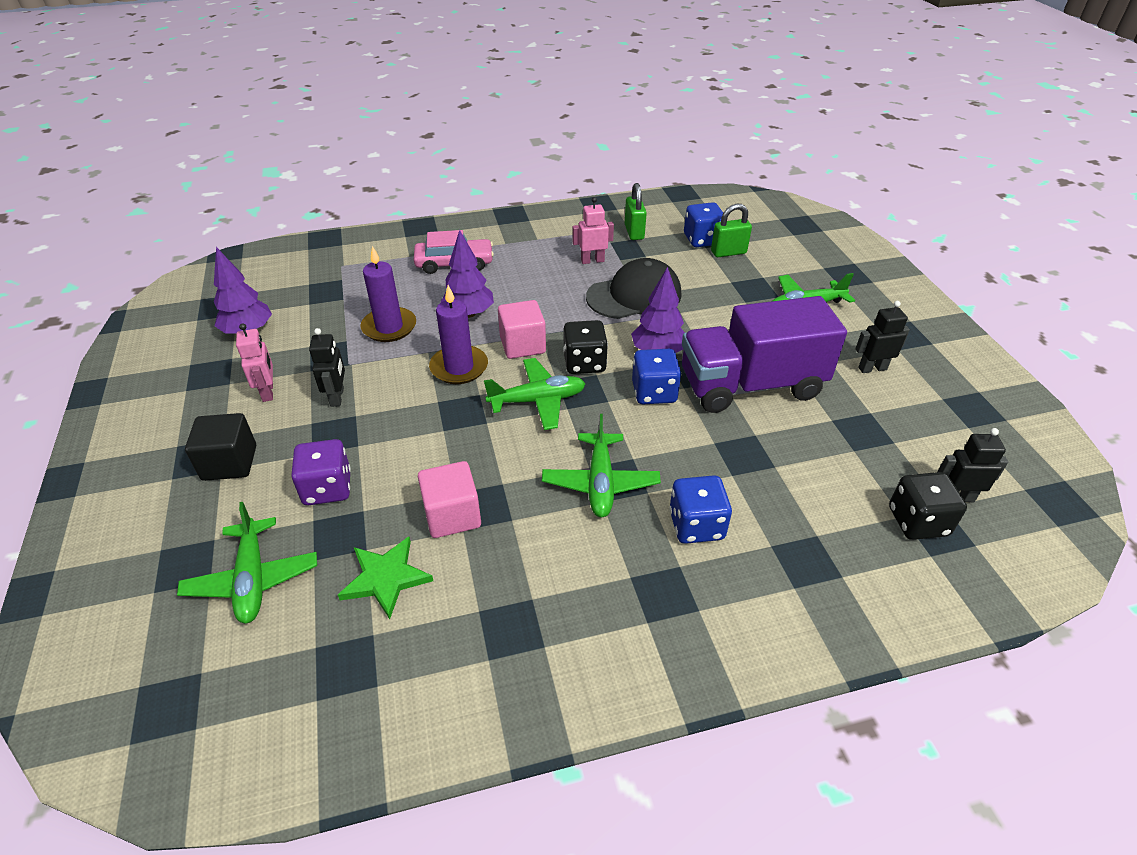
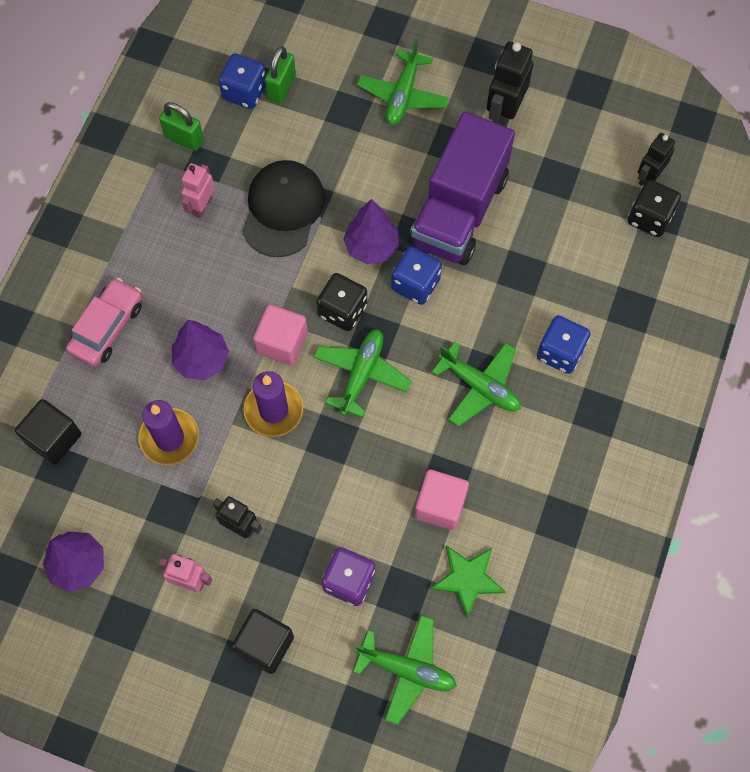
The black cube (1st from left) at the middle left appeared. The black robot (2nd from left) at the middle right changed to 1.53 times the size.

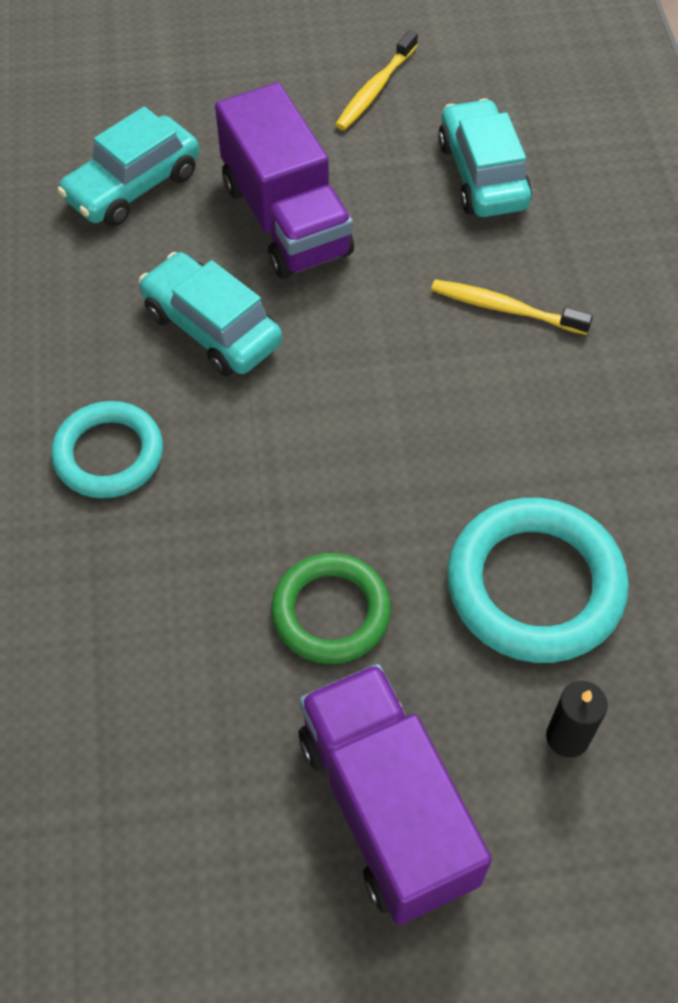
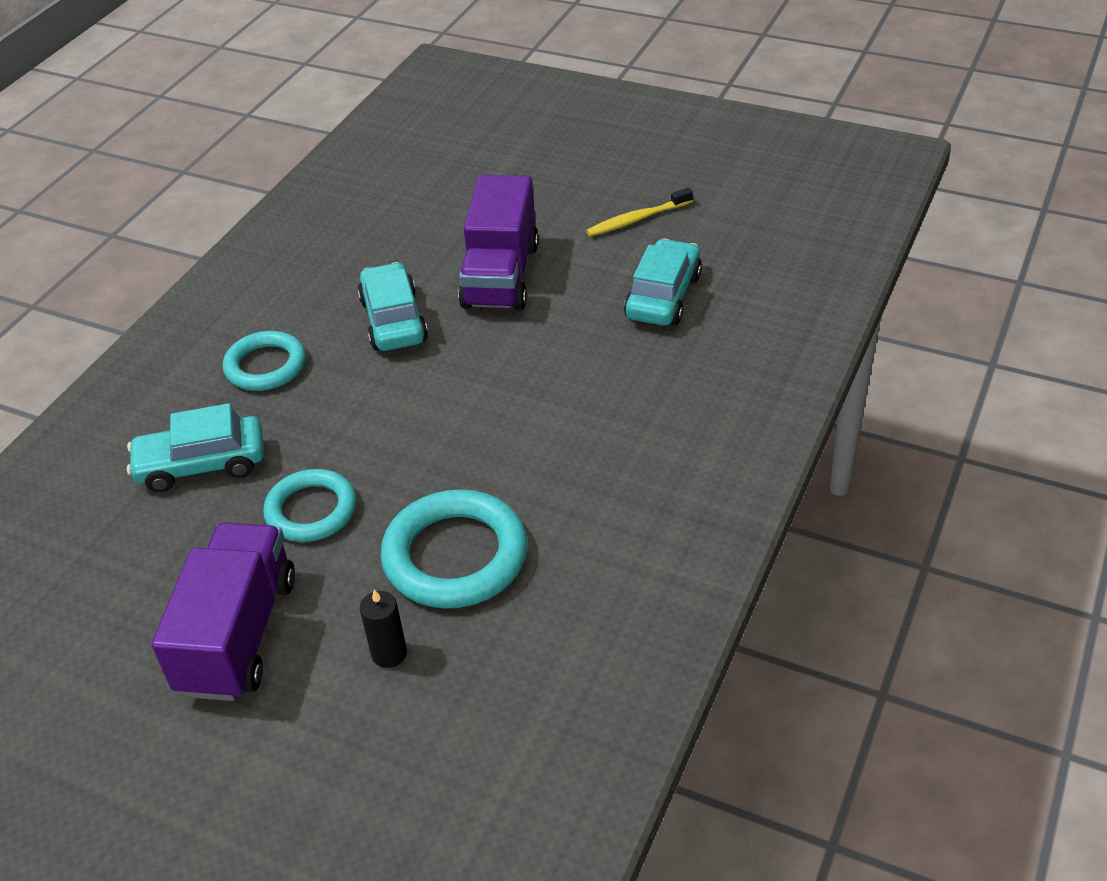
The yellow toothbrush (2nd from left) at the top right disappeared. The turquoise car (1st from left) moved from the top left to the middle left. The green ring at the centre became the turquoise ring (2nd from left) at the middle left.

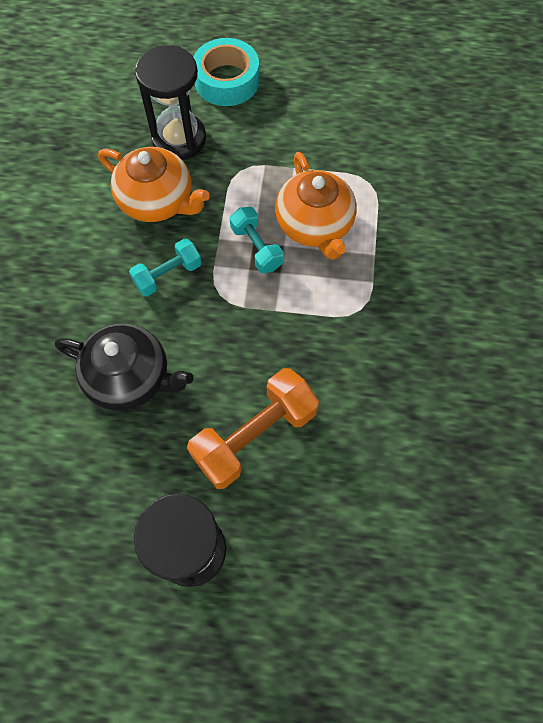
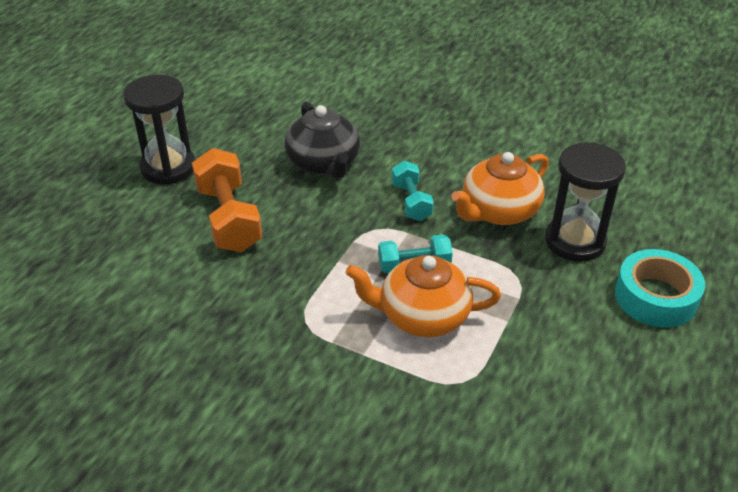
The black teapot at the middle left turned 60 degrees counterclockwise.

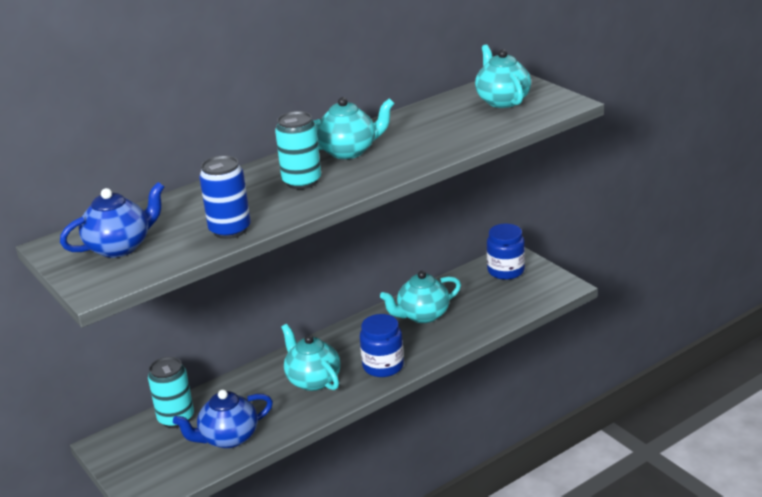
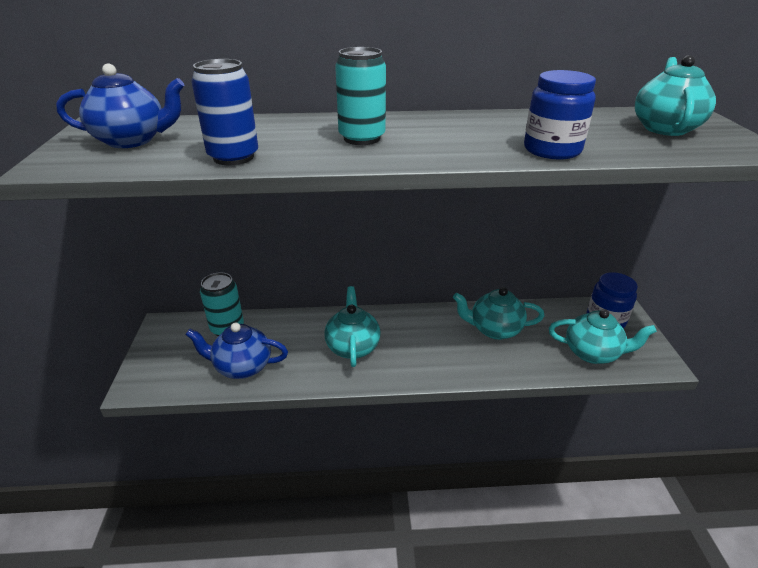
The turquoise teapot (2nd from left in the first image) moved from the top centre to the middle right. The blue jar (1st from left) moved from the bottom centre to the top right.

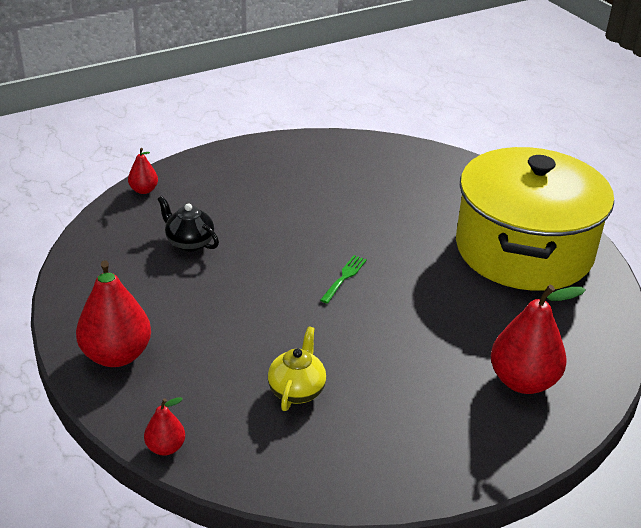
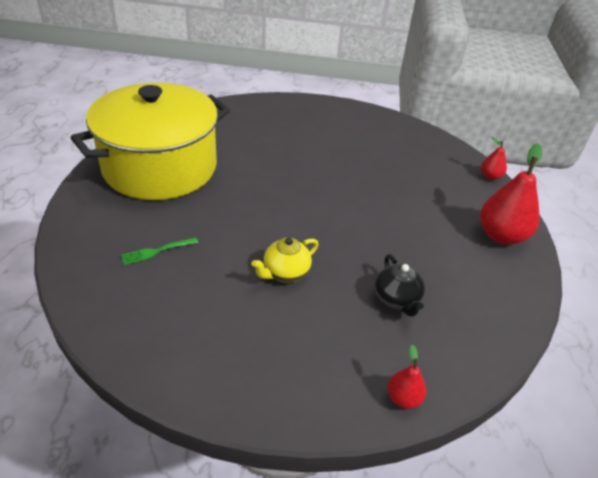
The red pear (4th from left) at the middle right disappeared. The yellow teapot moved from the bottom centre to the centre. The green fork moved from the centre to the middle left.

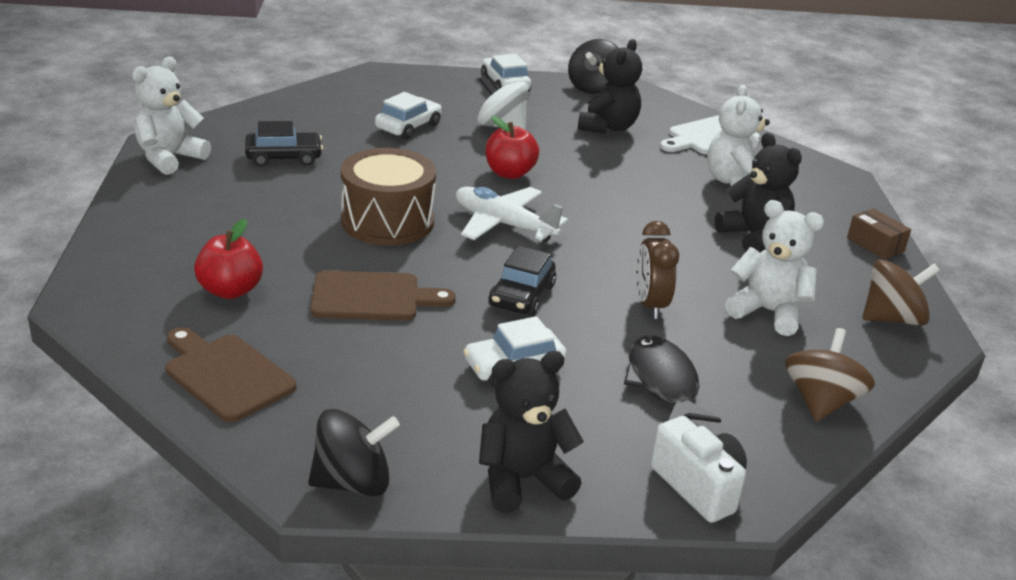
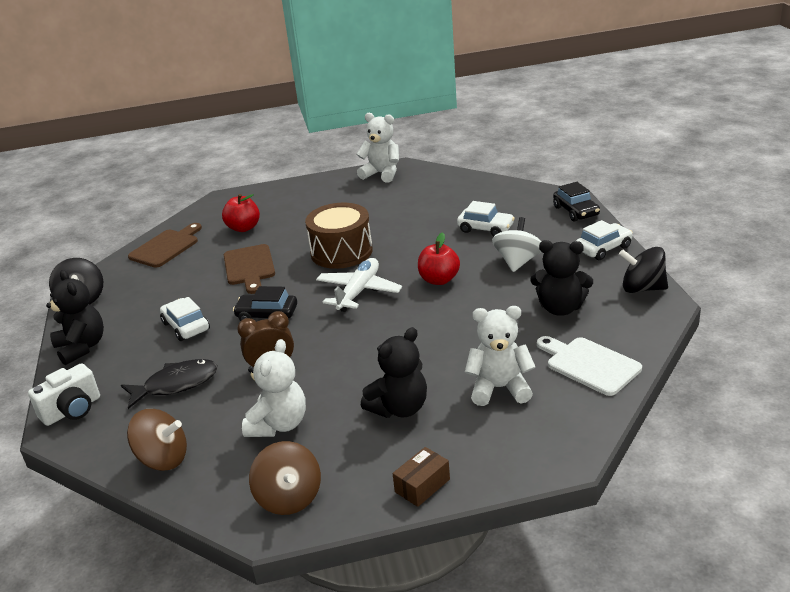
The black car (1st from left in the first image) moved from the top left to the middle right.

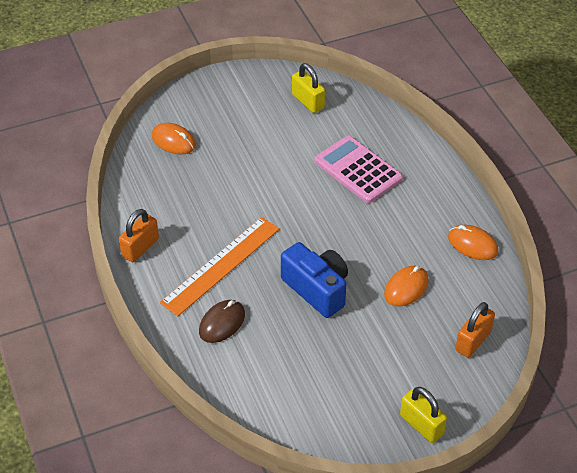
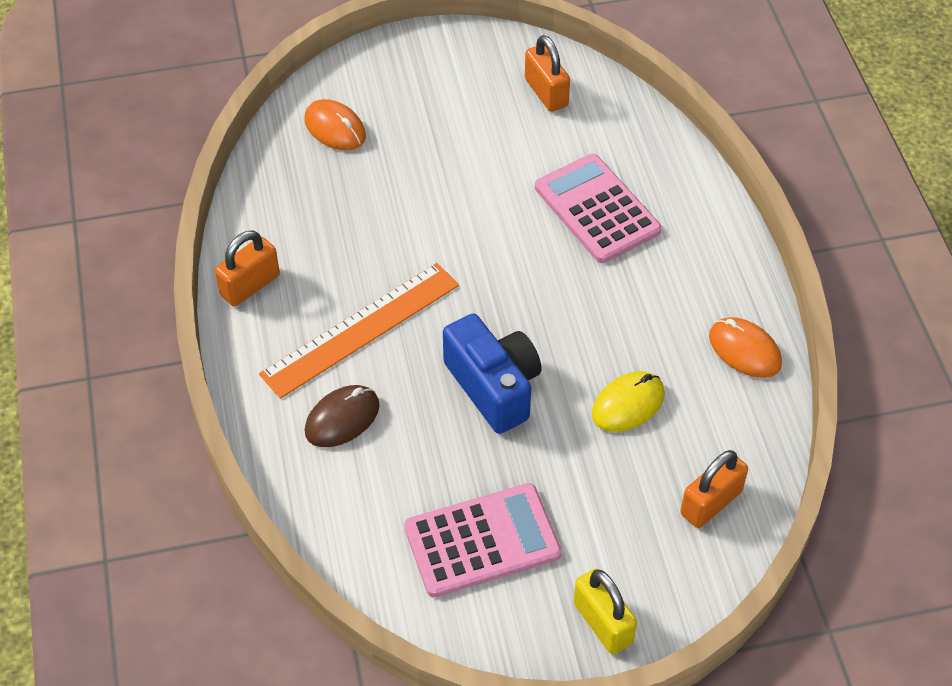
The pink calculator (1st from left) at the bottom centre appeared. The yellow padlock (1st from left) at the top centre became the orange padlock (2nd from left) at the top centre. The orange mouse (2nd from left) at the middle right became the yellow mouse at the centre.

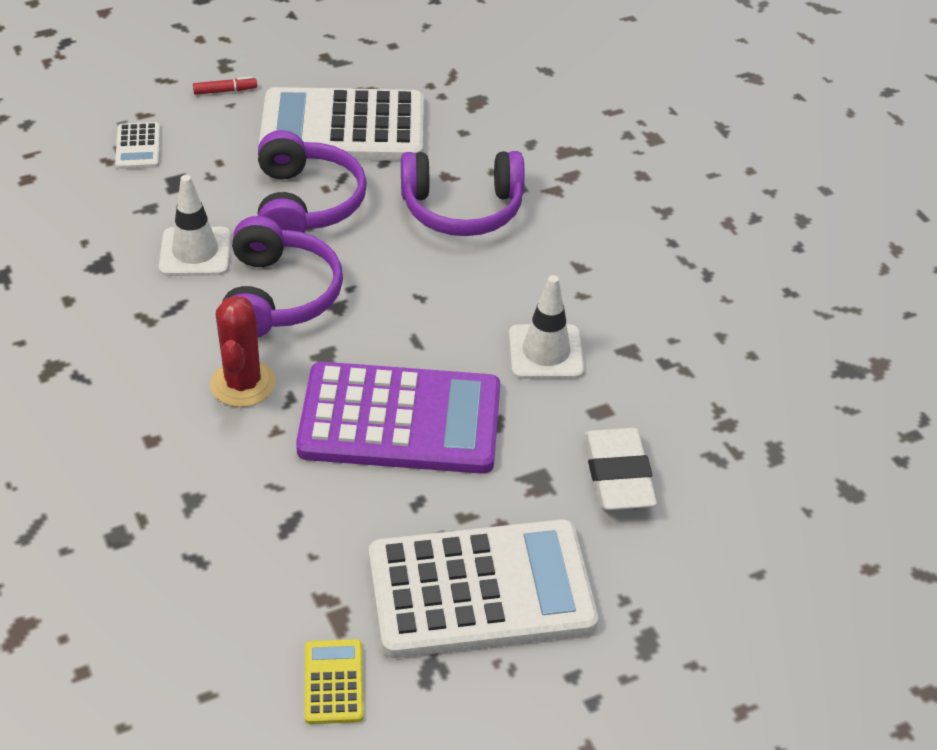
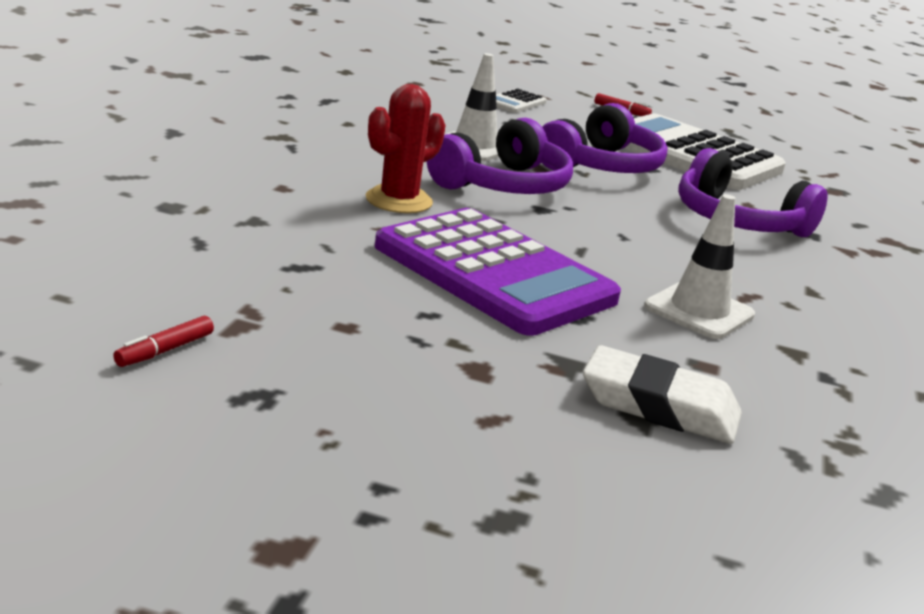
The white calculator (3rd from left) at the bottom centre disappeared. The yellow calculator at the bottom centre was replaced by the red marker (1st from left) at the middle left. The white eraser at the centre turned 75 degrees clockwise.

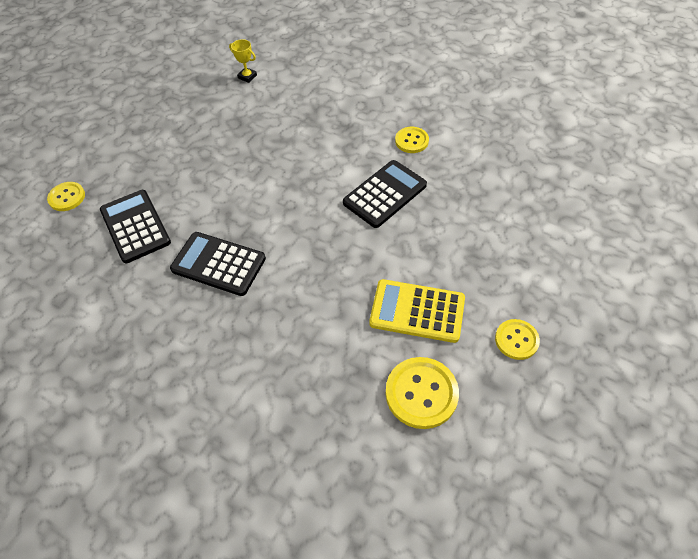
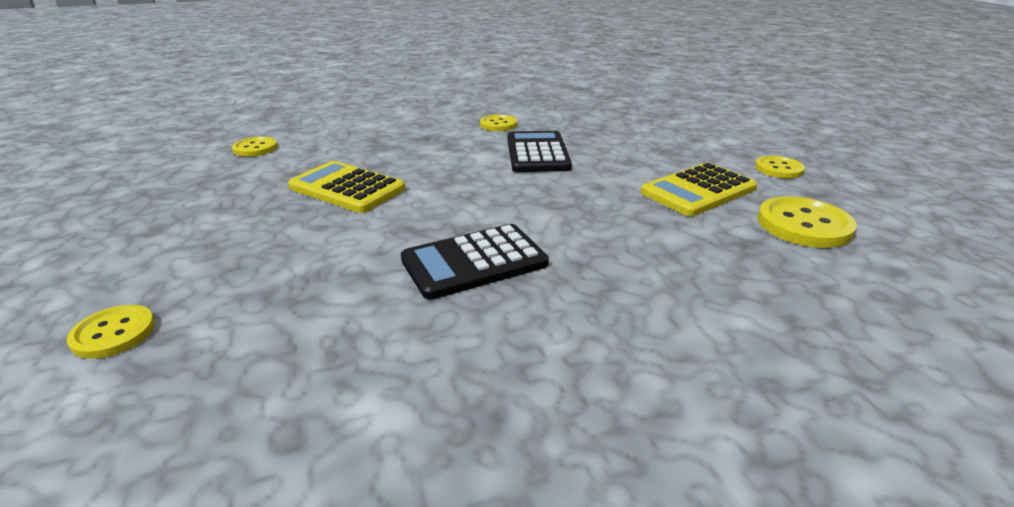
The black calculator (1st from left) at the middle left disappeared. The yellow calculator (1st from left) at the centre appeared. The yellow trophy at the top centre was replaced by the yellow button (2nd from left) at the top left.

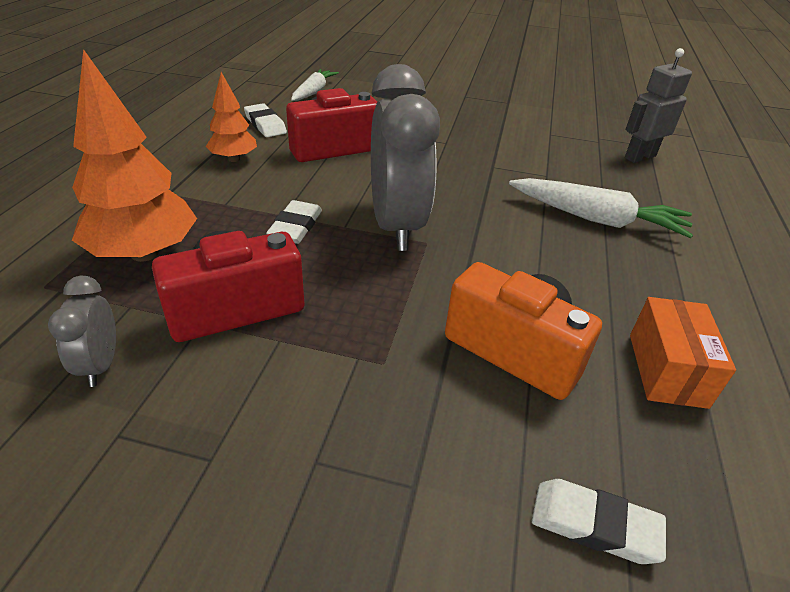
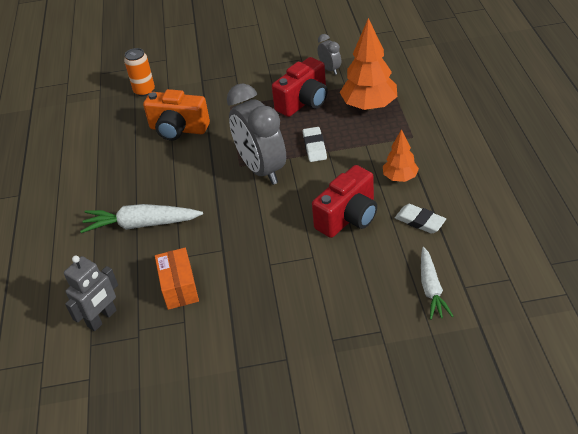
The orange box moved from the middle right to the middle left. The white eraser (3rd from left) at the bottom right was replaced by the orange can at the top left.

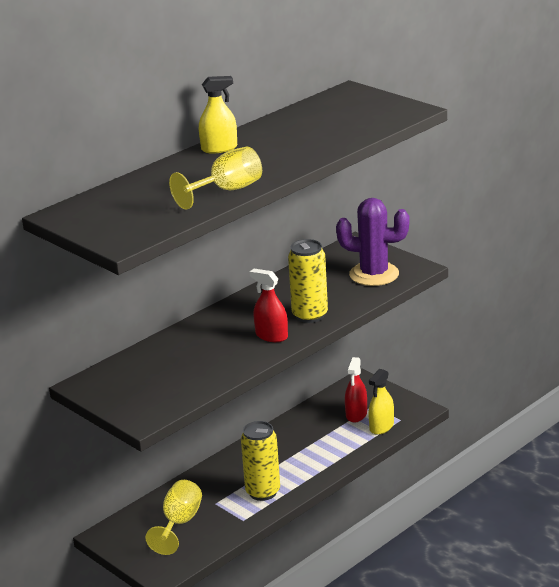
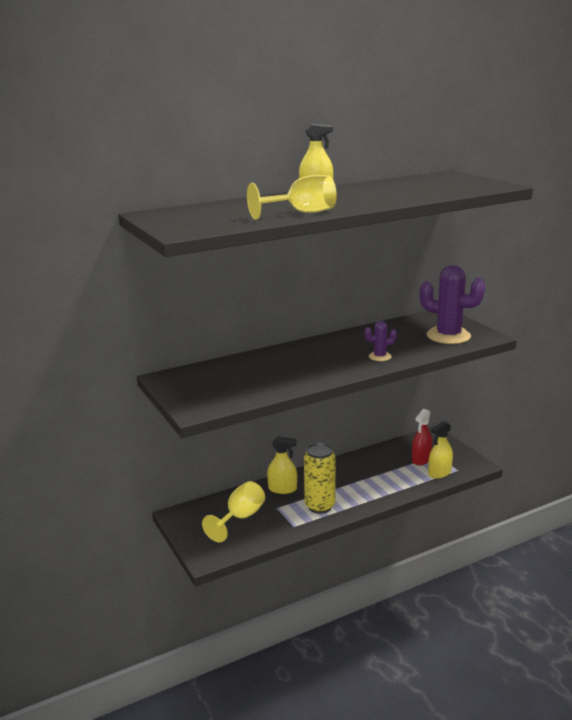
The red spray bottle (1st from left) at the centre disappeared. The yellow spray bottle (1st from left) at the centre appeared. The yellow can (2nd from left) at the centre was replaced by the purple cactus (1st from left) at the centre.

